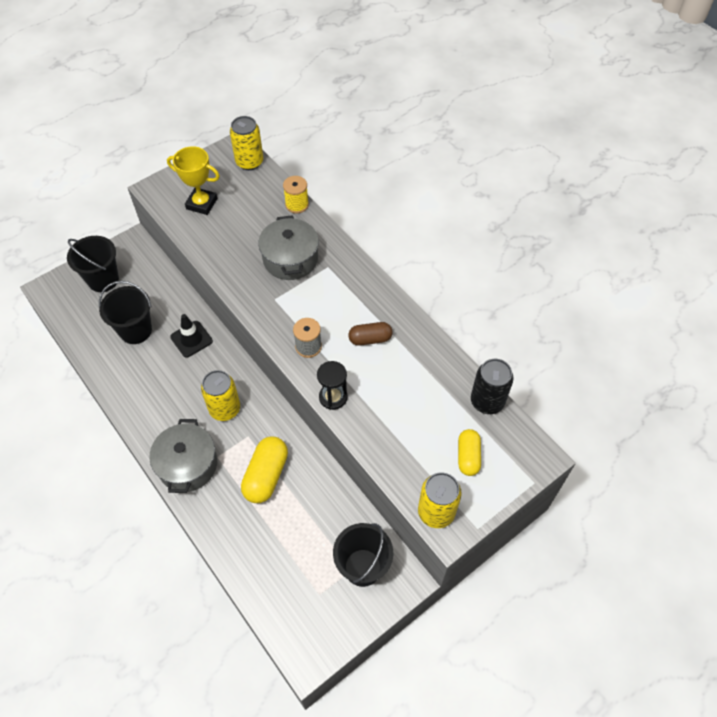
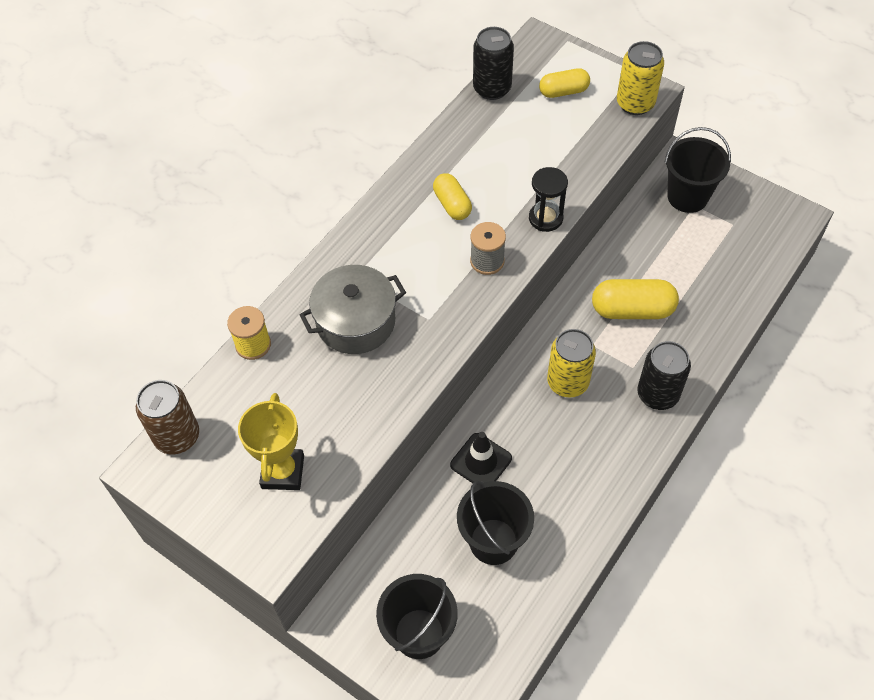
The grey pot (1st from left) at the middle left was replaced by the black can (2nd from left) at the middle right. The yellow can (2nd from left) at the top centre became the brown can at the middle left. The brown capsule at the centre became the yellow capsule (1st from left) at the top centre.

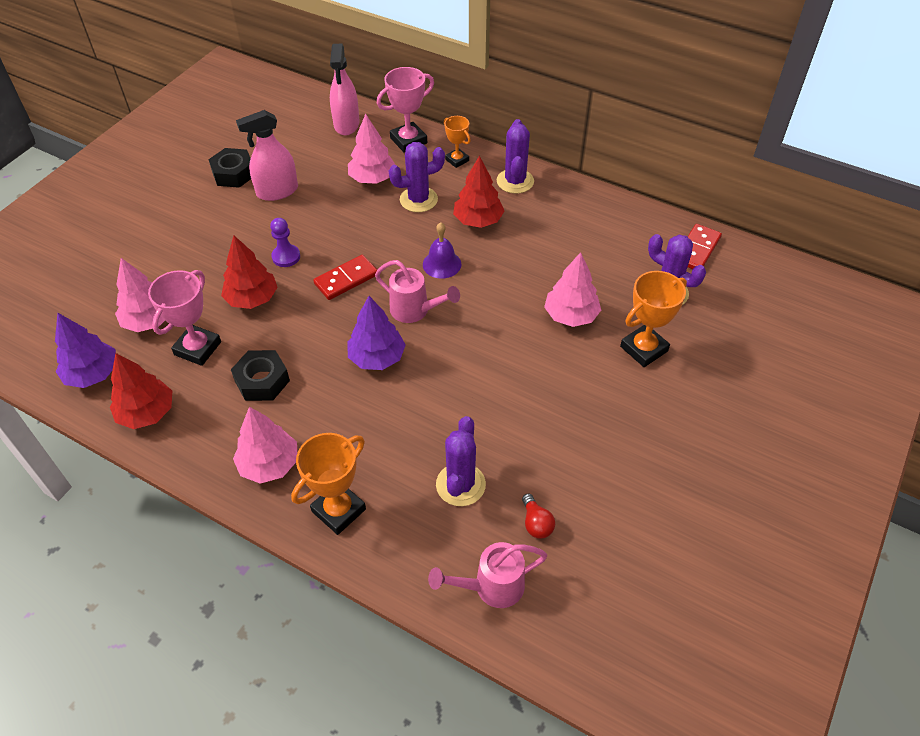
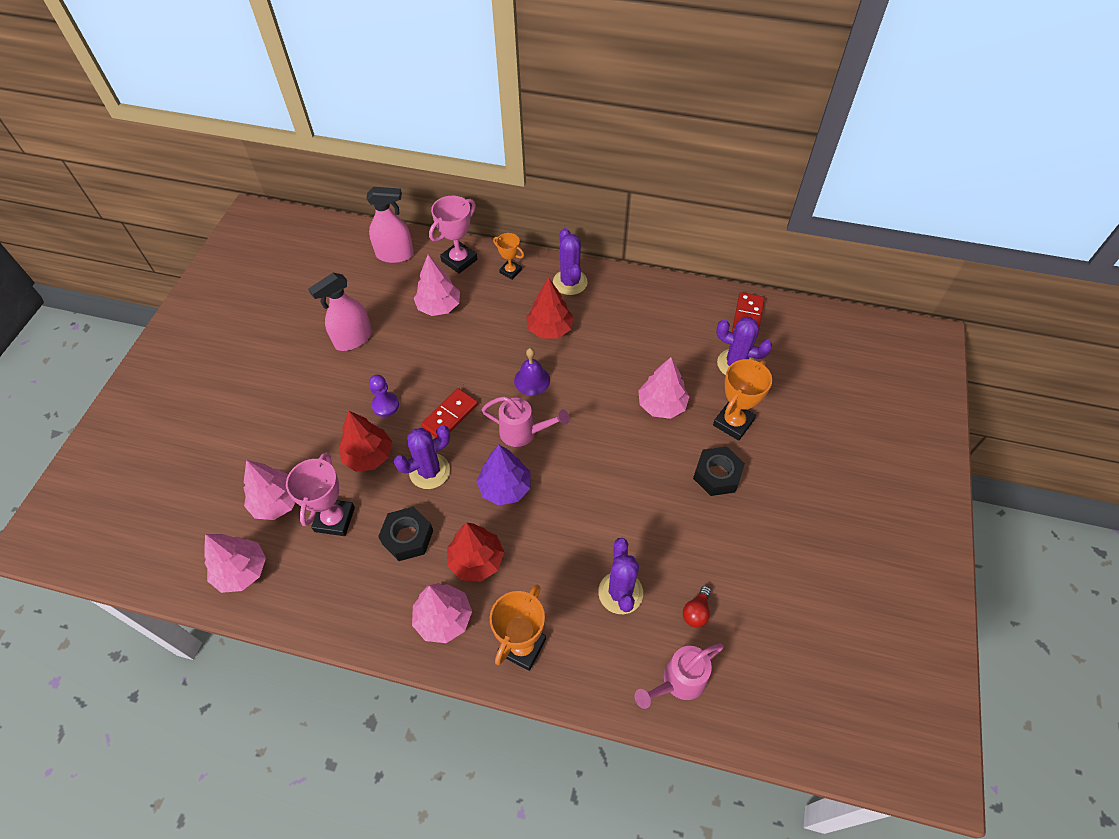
The red tree (1st from left in the first image) moved from the middle left to the centre. The black nut (1st from left in the first image) moved from the top left to the centre. The purple cactus (1st from left) moved from the top centre to the centre. The purple tree (1st from left) at the middle left became the pink tree (1st from left) at the bottom left. The pink spray bottle (2nd from left) at the top centre turned 75 degrees counterclockwise. The red light bulb at the bottom centre turned 60 degrees clockwise.

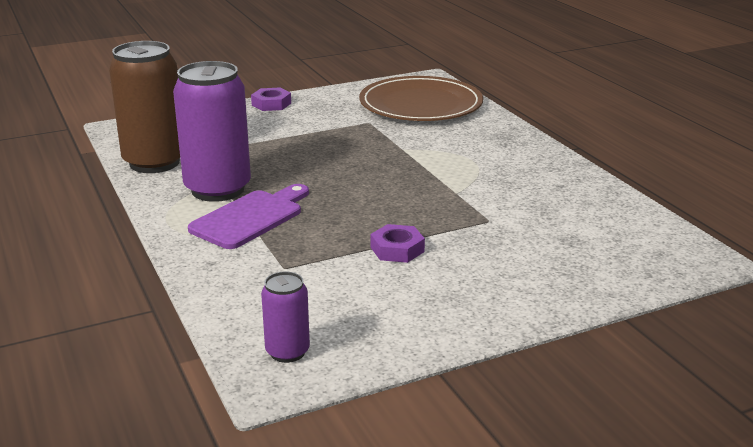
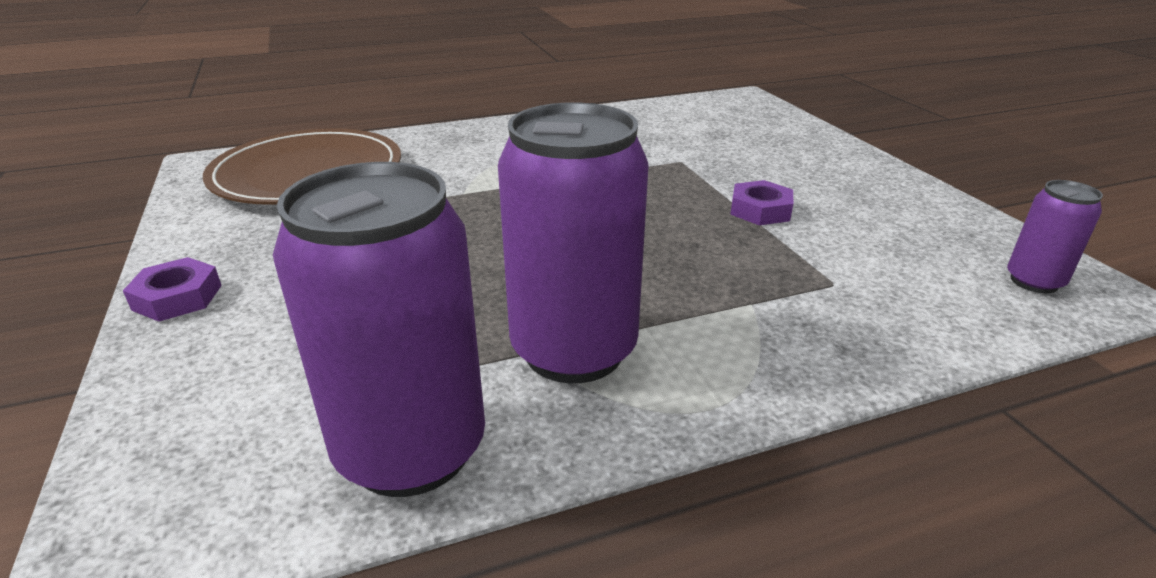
The purple cutting board at the middle left disappeared. The brown can at the top left became the purple can (1st from left) at the middle left.

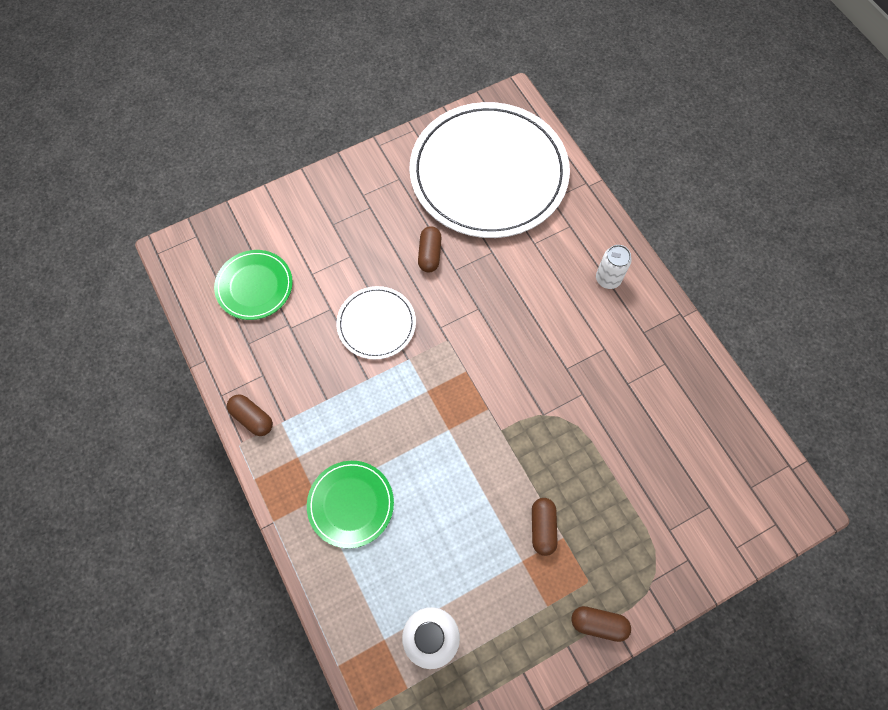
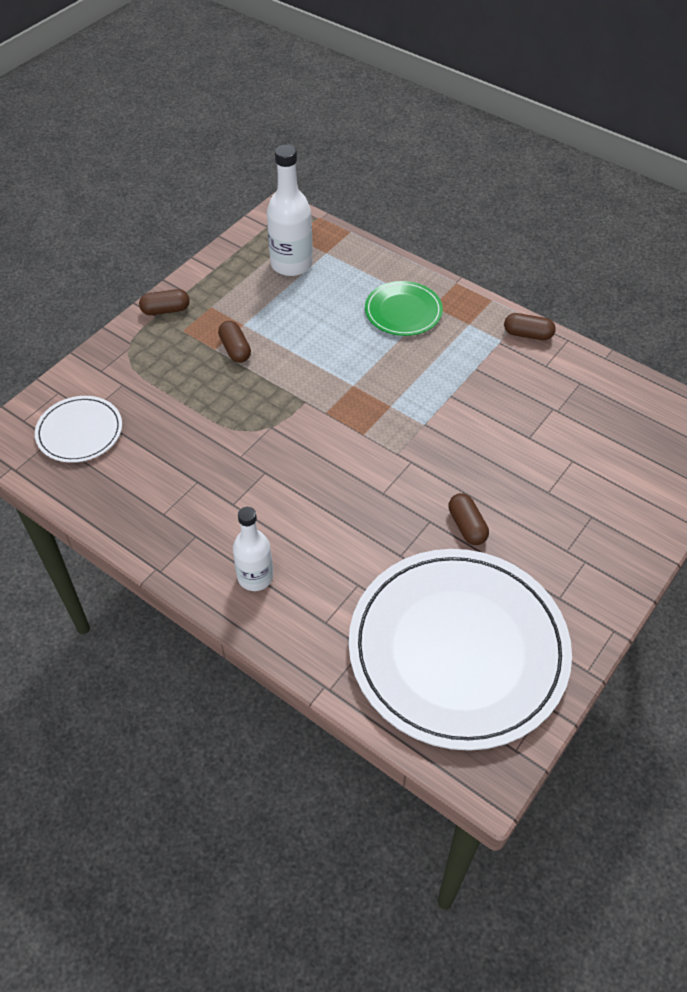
The green plate (1st from left) at the middle left disappeared. The white plate (1st from left) moved from the centre to the middle left. The white can at the middle right was replaced by the white bottle (1st from left) at the centre.

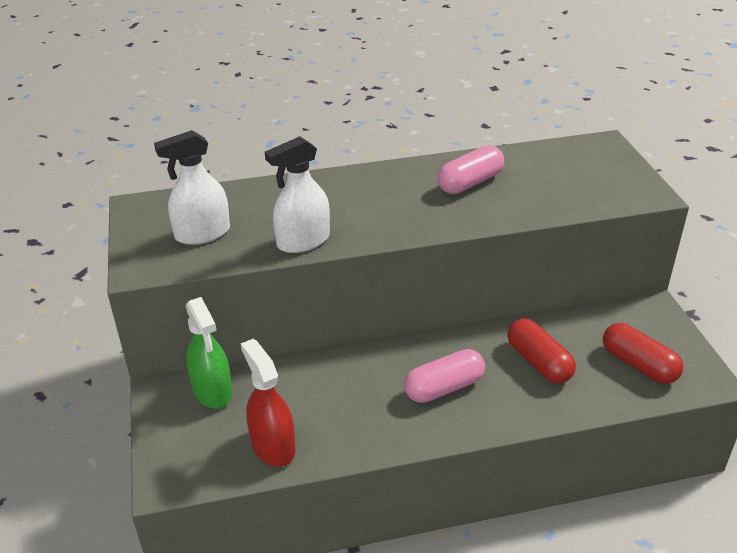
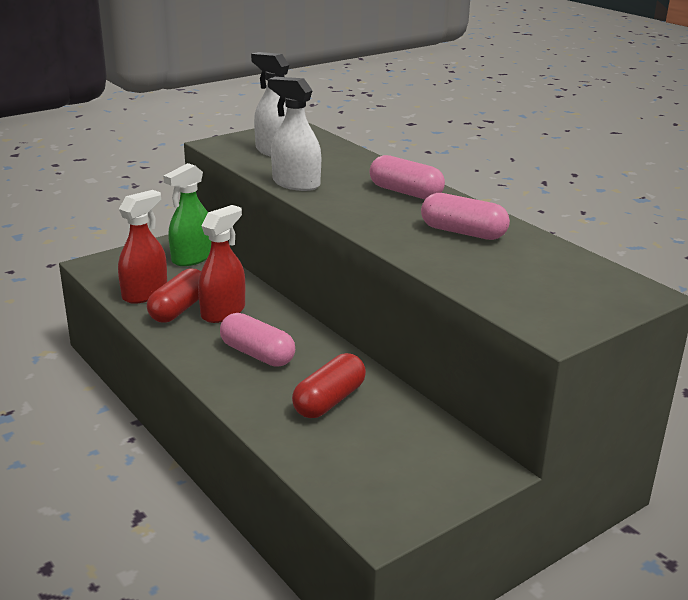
The red spray bottle (2nd from left) at the middle left appeared. The pink capsule (2nd from left) at the top centre appeared. The red capsule (2nd from left in the first image) moved from the middle right to the middle left.

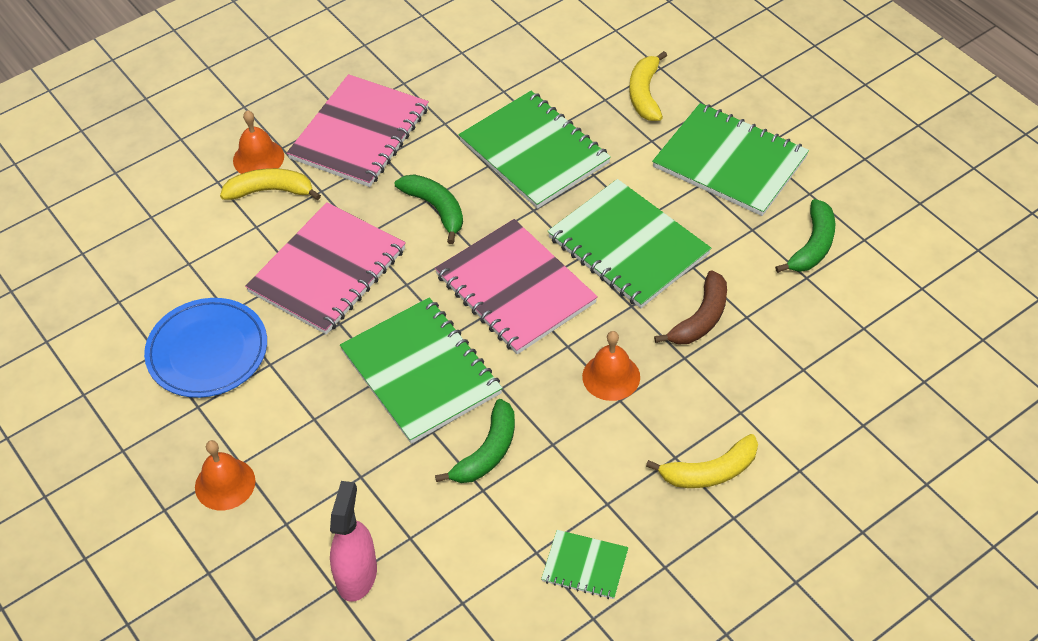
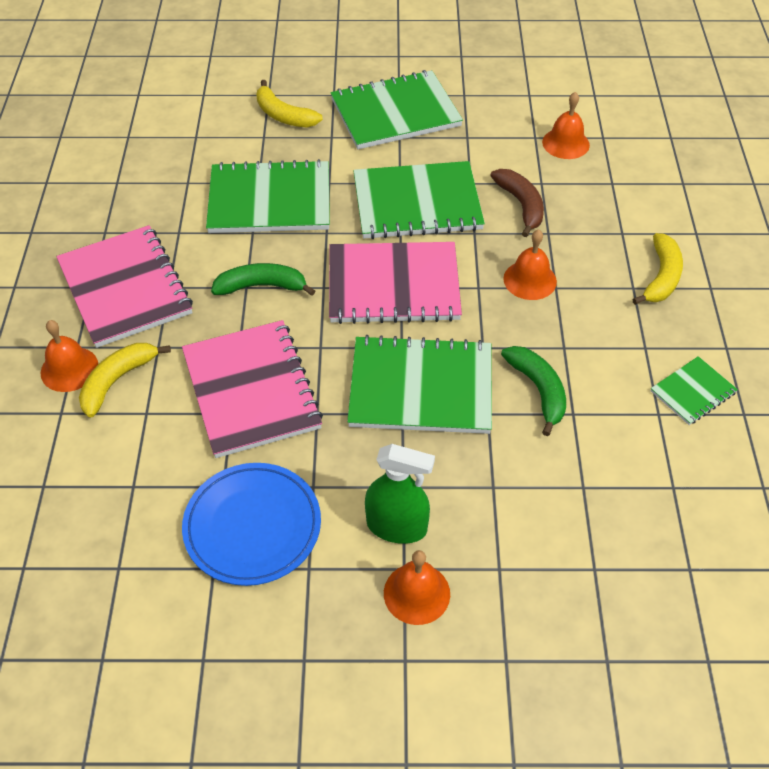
The pink spray bottle at the bottom centre disappeared. The green banana (3rd from left) at the middle right disappeared. The green spray bottle at the centre appeared. The orange bell (4th from left) at the top right appeared.

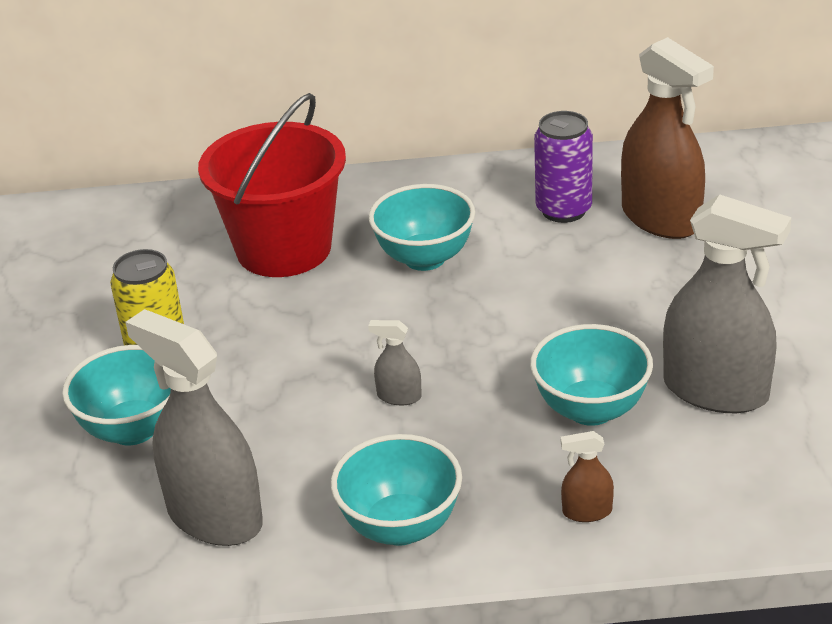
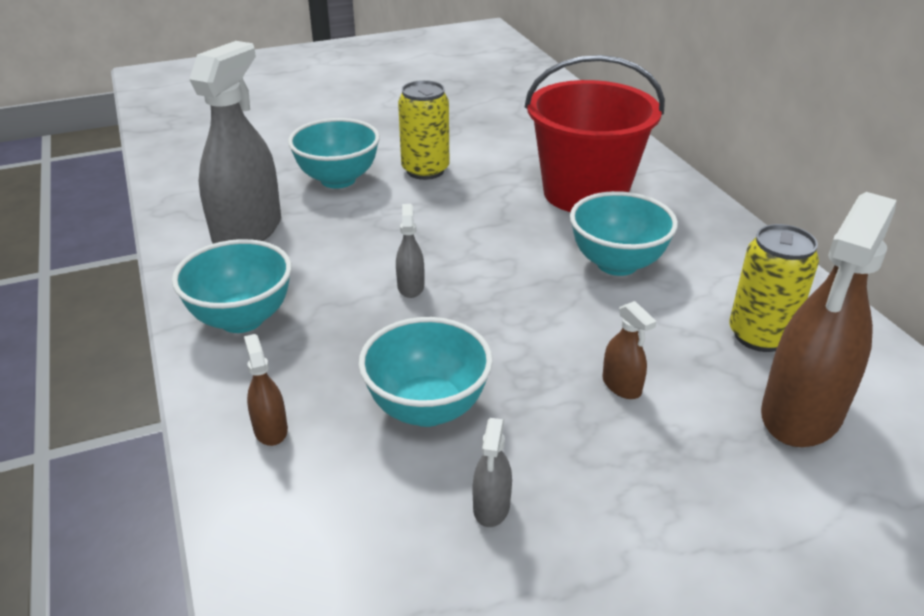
The brown spray bottle (2nd from left) at the middle right appeared. The purple can at the top right became the yellow can (2nd from left) at the middle right. The grey spray bottle (3rd from left) at the middle right changed to 0.43 times the size.

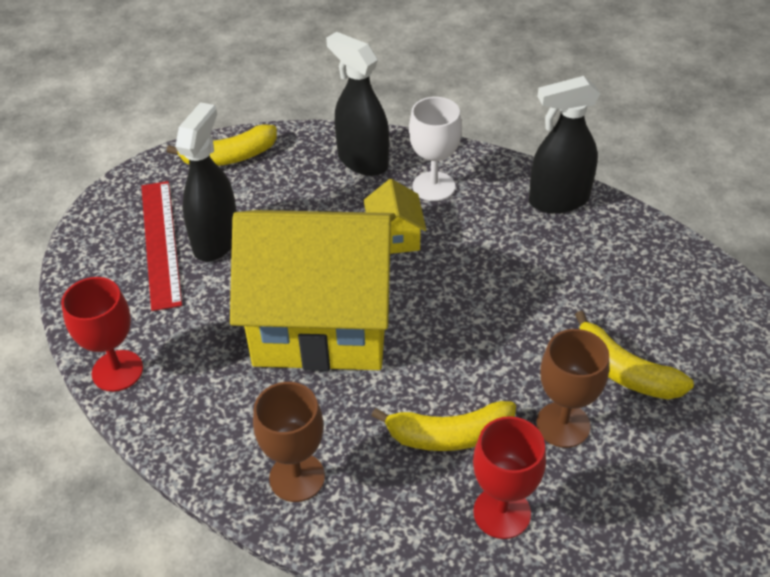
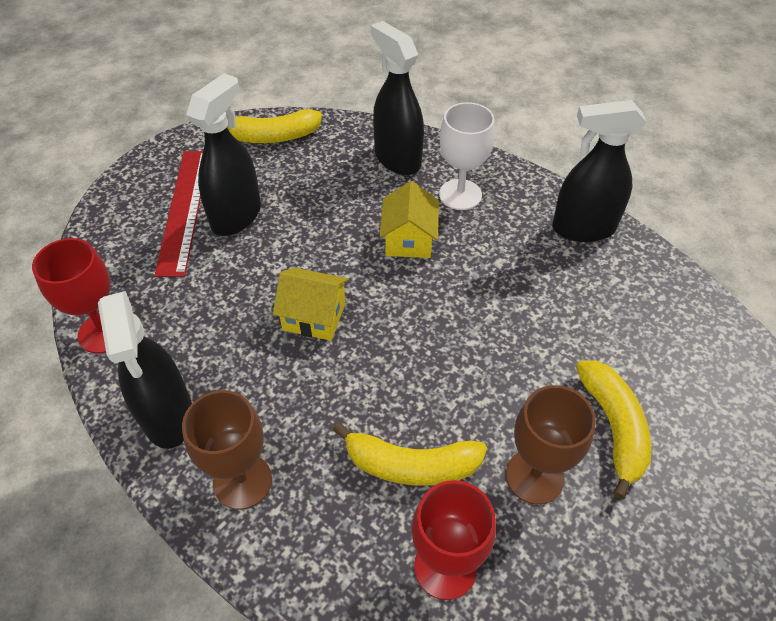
The black spray bottle (1st from left) at the middle left appeared. The yellow banana (3rd from left) at the middle right turned 150 degrees counterclockwise. The yellow house (1st from left) at the centre changed to 0.40 times the size.

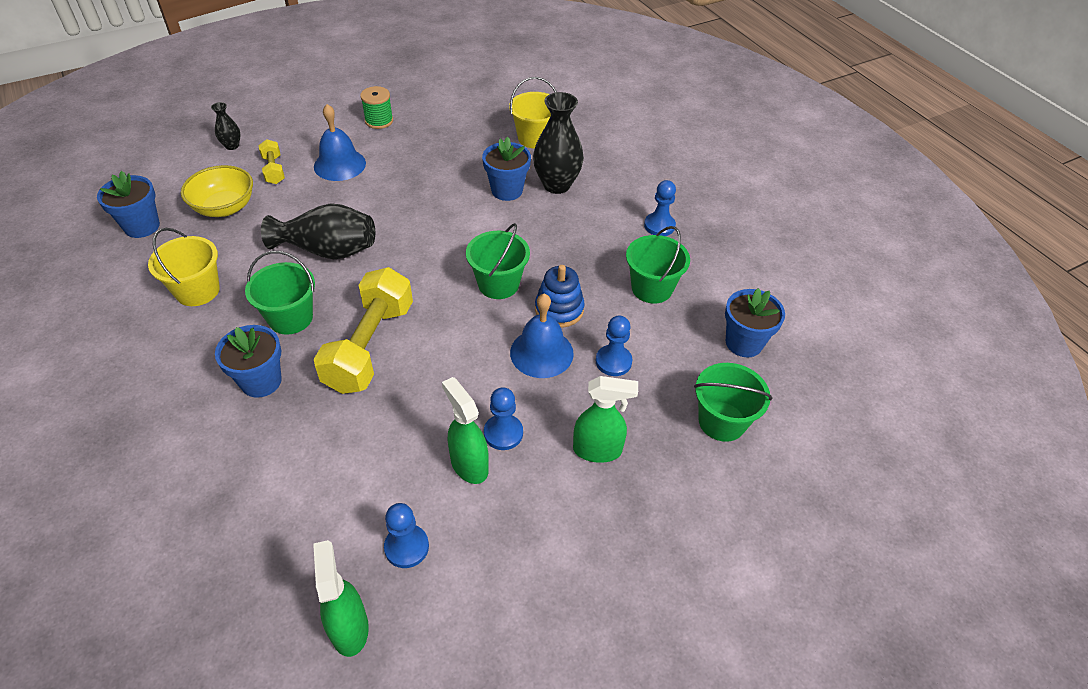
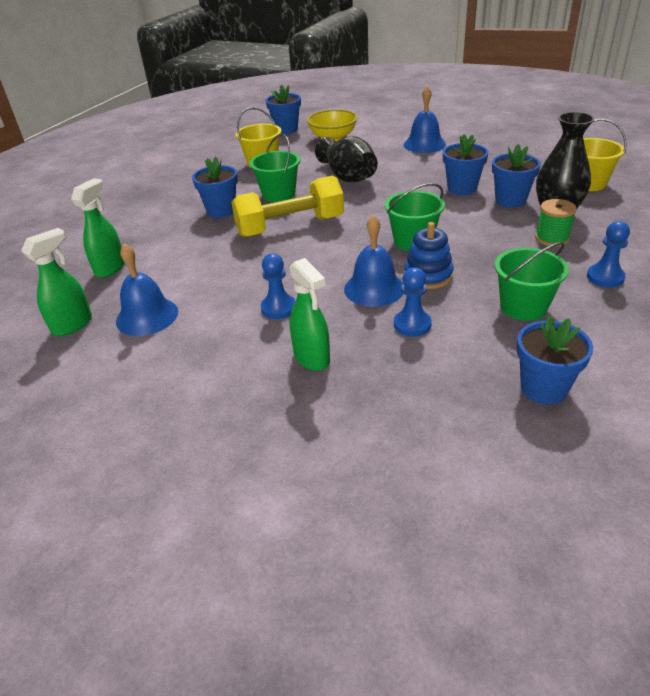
The black vase (1st from left) at the top left disappeared. The yellow dumbbell (1st from left) at the top left disappeared. The green bucket (4th from left) at the middle right disappeared. The blue flower pot (3rd from left) at the top right appeared. The green spool moved from the top centre to the top right. The green spray bottle (2nd from left) moved from the centre to the top left. The blue pawn (1st from left) at the bottom centre was replaced by the blue bell (1st from left) at the middle left.

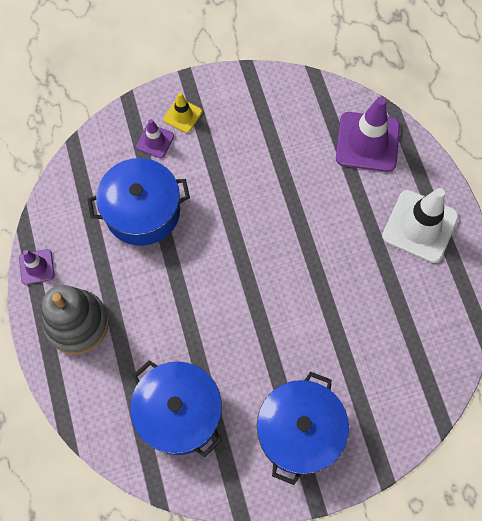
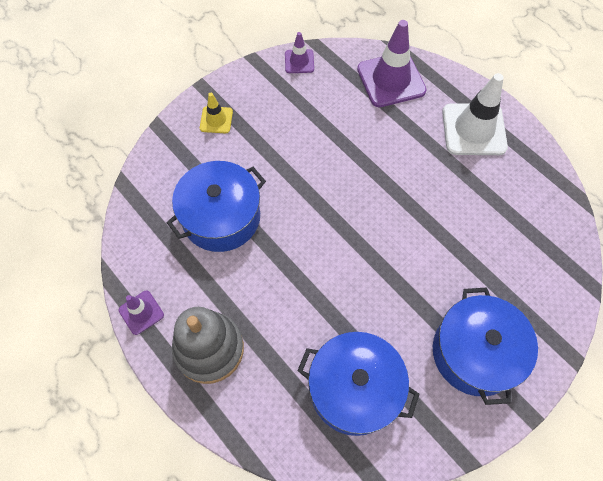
The purple traffic cone (2nd from left) moved from the top left to the top centre.

